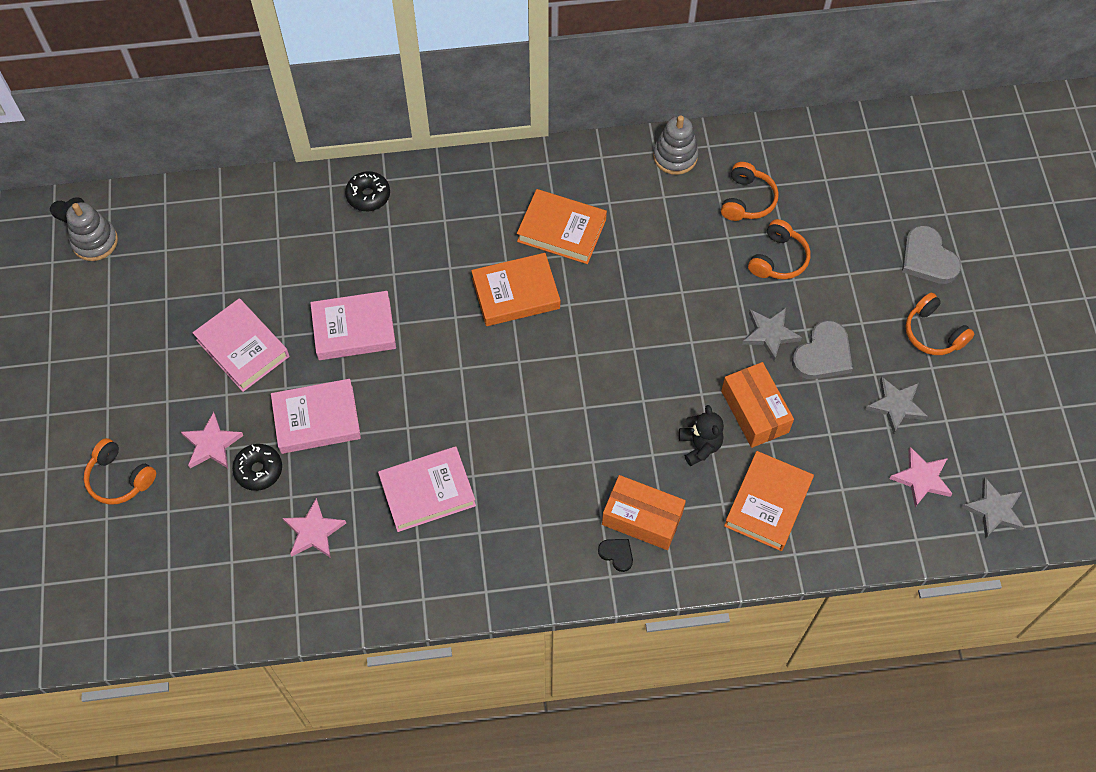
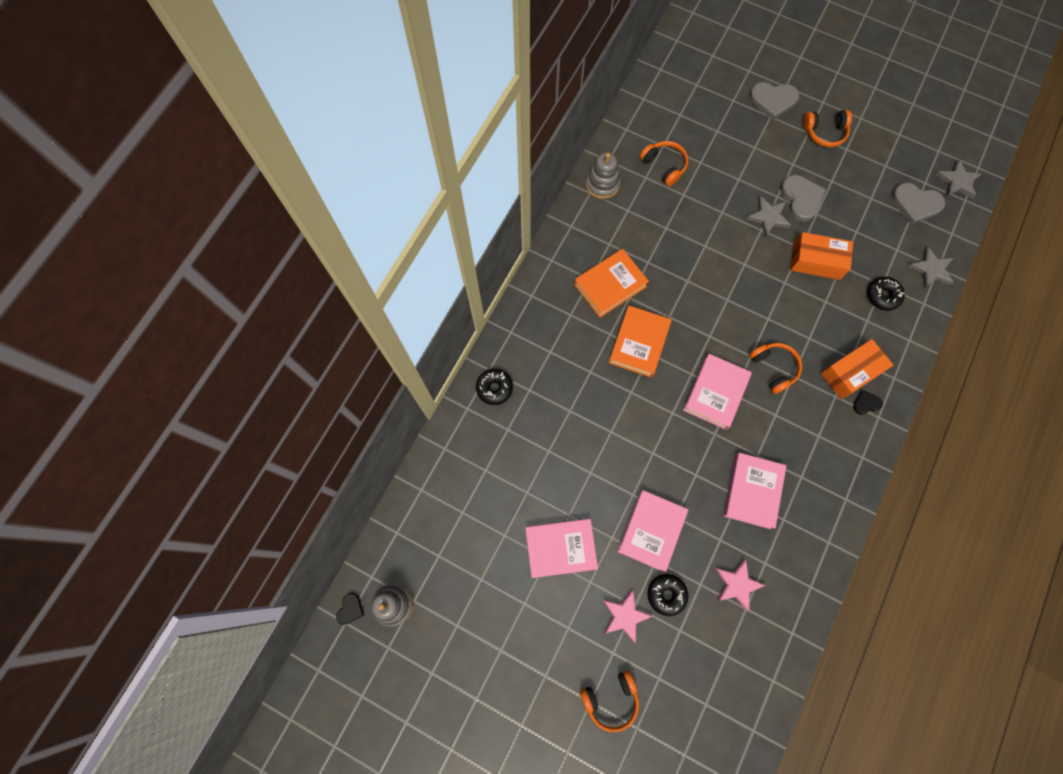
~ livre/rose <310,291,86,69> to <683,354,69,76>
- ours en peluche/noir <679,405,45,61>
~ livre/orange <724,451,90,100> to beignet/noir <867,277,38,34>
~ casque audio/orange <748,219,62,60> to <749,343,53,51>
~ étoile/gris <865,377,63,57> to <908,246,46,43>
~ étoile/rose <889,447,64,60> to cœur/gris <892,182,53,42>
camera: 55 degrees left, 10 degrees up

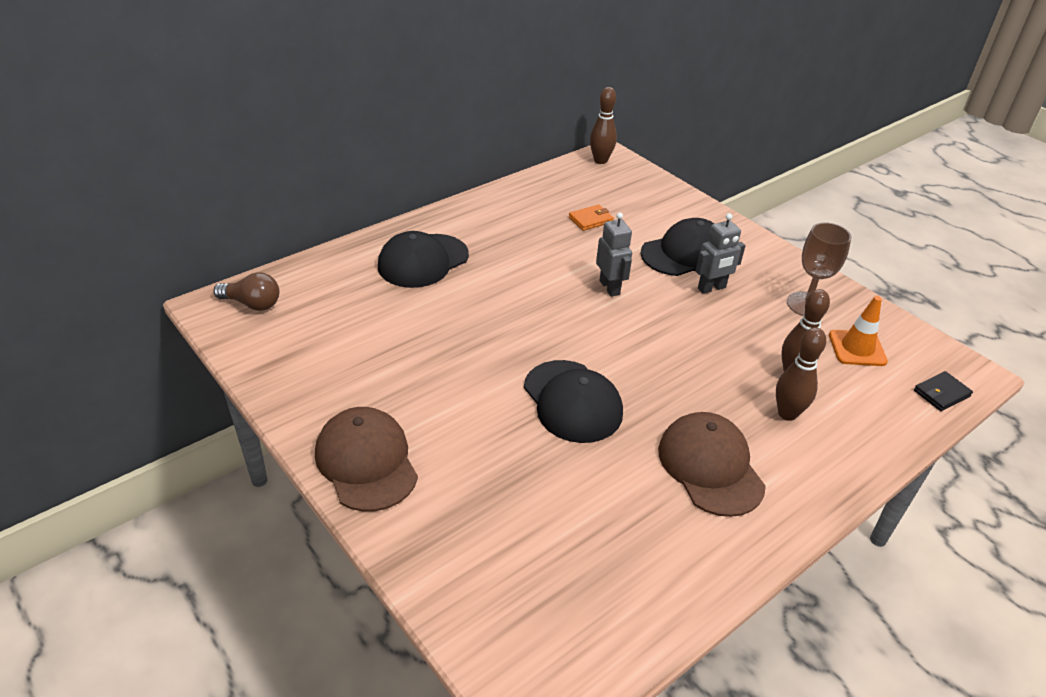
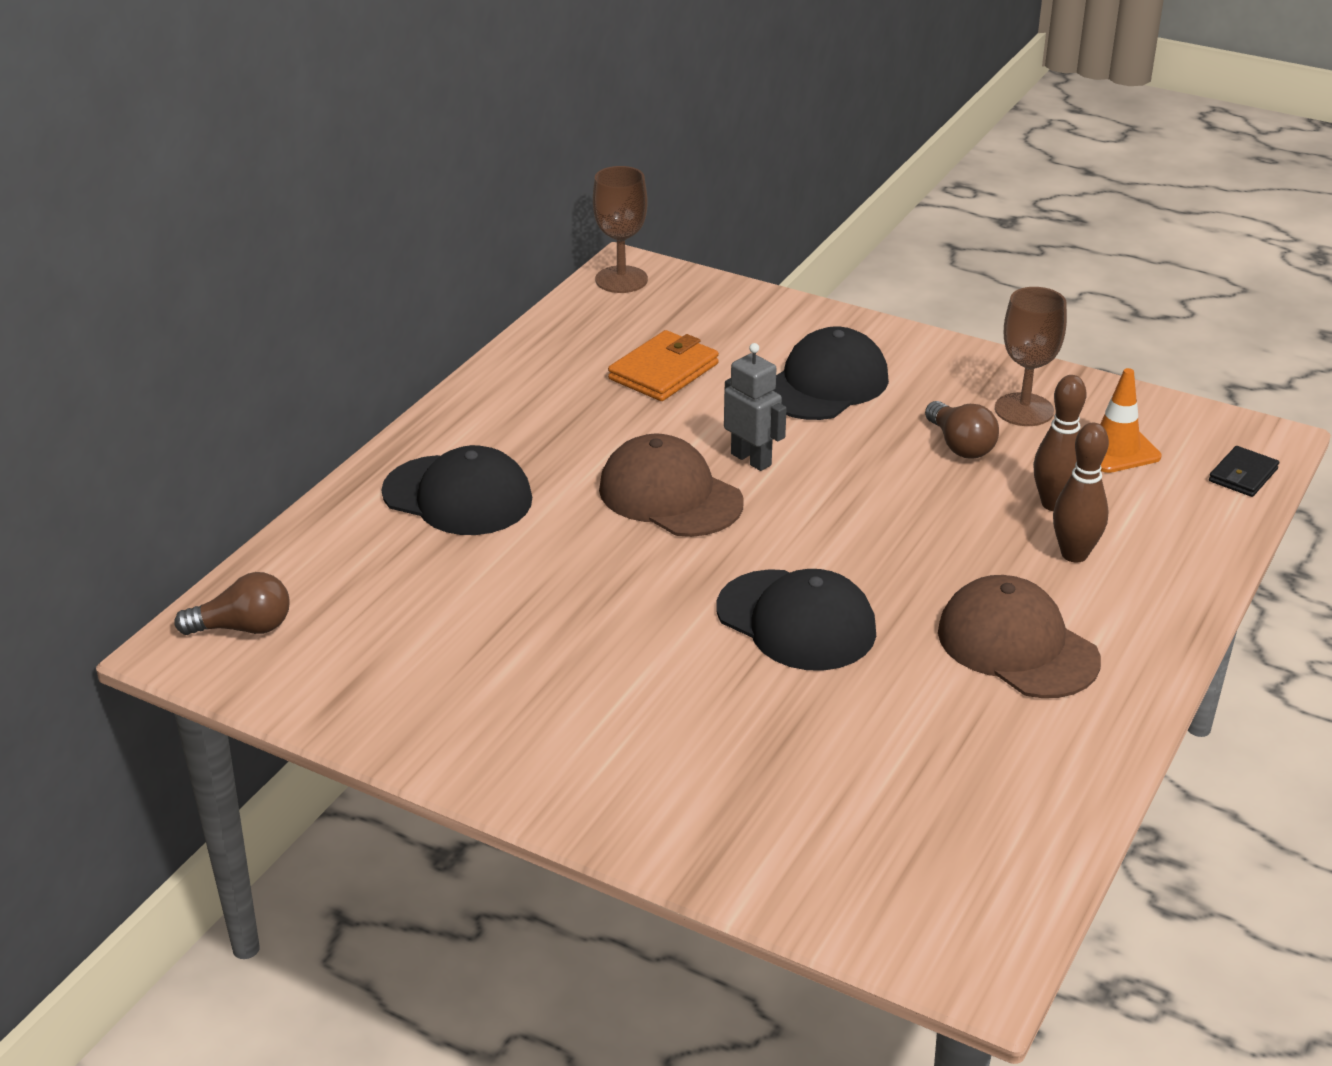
~ casquette/marron <315,407,103,105> to <599,433,145,104>
~ casquette/noir <378,231,91,57> = <381,445,151,90> 90 degrees counterclockwise
~ portefeuille/orange <569,205,45,26> = <608,330,111,71> x1.60
~ quille/marron <590,87,27,77> to verre à pied/marron <593,166,55,127>
- robot/gris <696,213,50,81>
+ ampoule/marron <925,401,74,58>
camera: 20 degrees left, 5 degrees down

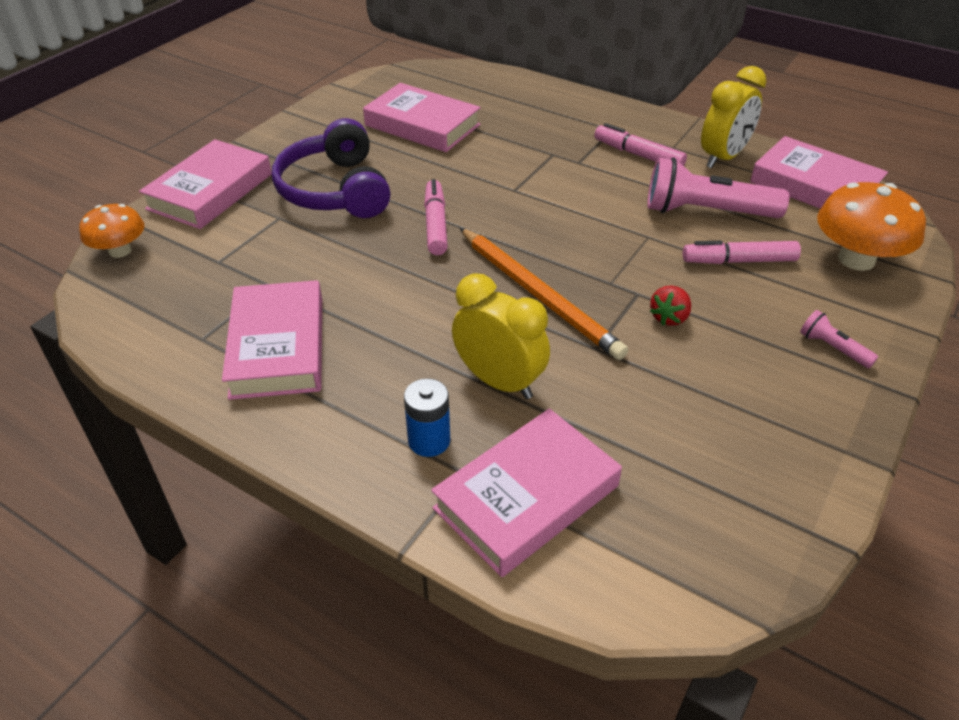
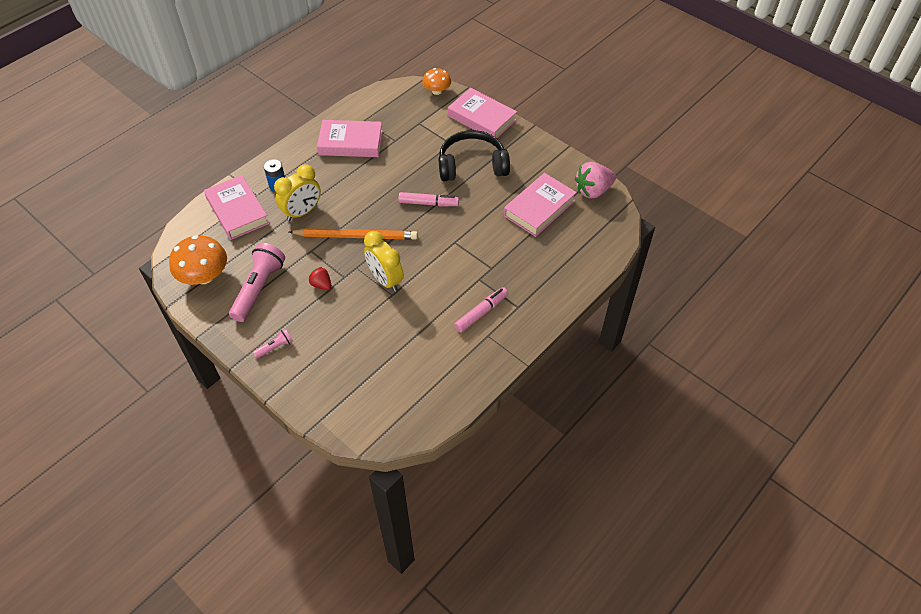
~ casque audio/violet <272,118,119,100> to casque audio/noir <439,130,71,51>
~ crayon/orange <460,228,168,132> = <289,228,129,12> 150 degrees counterclockwise
~ lampe de poche/rose <647,158,143,60> to <229,243,56,79>
- feutre/rose <683,241,118,23>
~ réveil/jaune <701,66,66,102> to <364,231,40,61>
- livre/rose <750,136,138,73>
~ champignon/orange <817,182,109,89> to <169,235,58,50>
+ fraise/rose <575,162,41,37>
camera: 100 degrees right, 10 degrees up

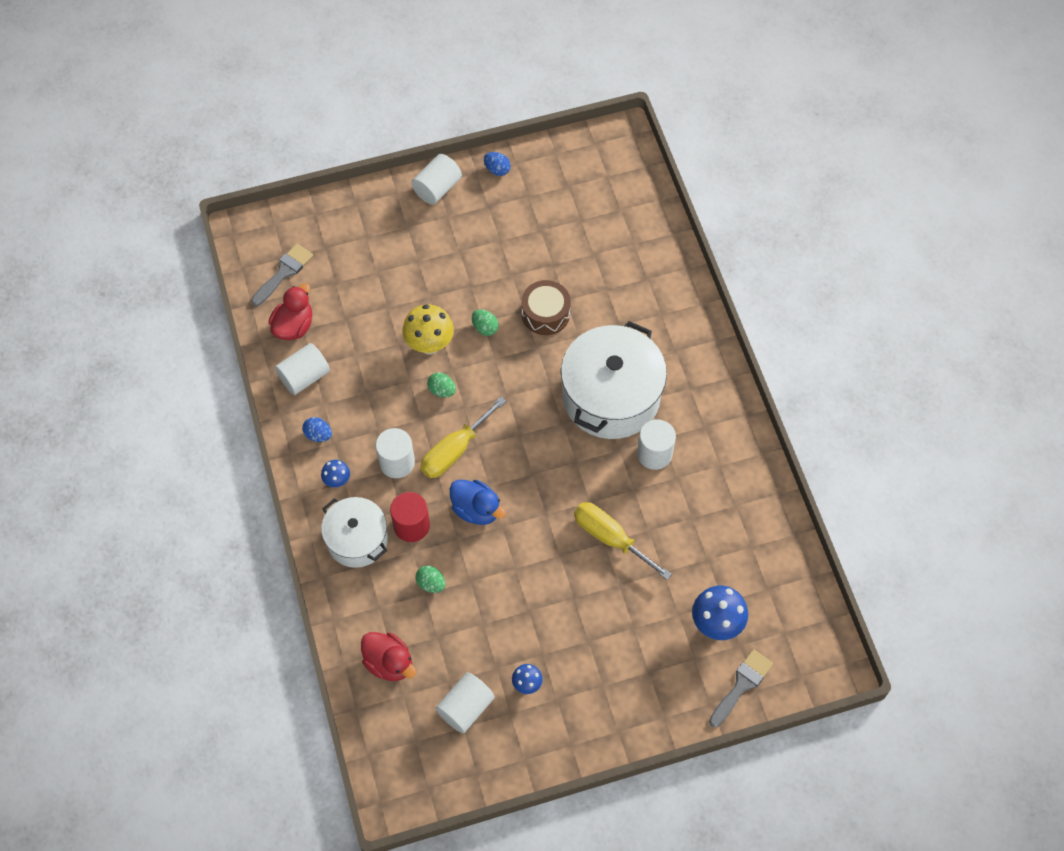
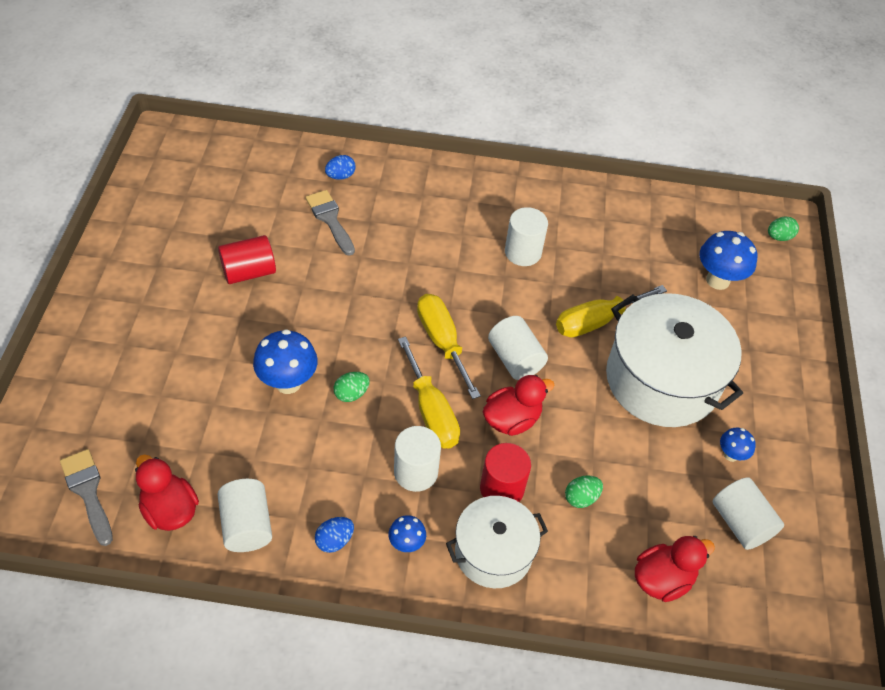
~ champignon/jaune <403,305,51,50> to champignon/bleu <253,329,65,65>
~ cylindre/blanc <411,154,51,51> to <488,316,60,64>
~ canard/bleu <450,480,56,45> to canard/rouge <483,375,72,61>
~ œuf/vert <472,309,26,27> to <768,216,31,25>
~ œuf/bleu <484,152,27,24> to <325,155,31,25>
- tambour/marron <522,280,49,55>
~ marmite/blanc <561,321,106,118> to <606,293,137,134>
~ pinceau/gris <709,649,64,78> to <306,190,49,66>
+ cylindre/rouge <218,235,58,49>
+ tournevis/jaune <417,294,64,105>
camera: 70 degrees left, 10 degrees down

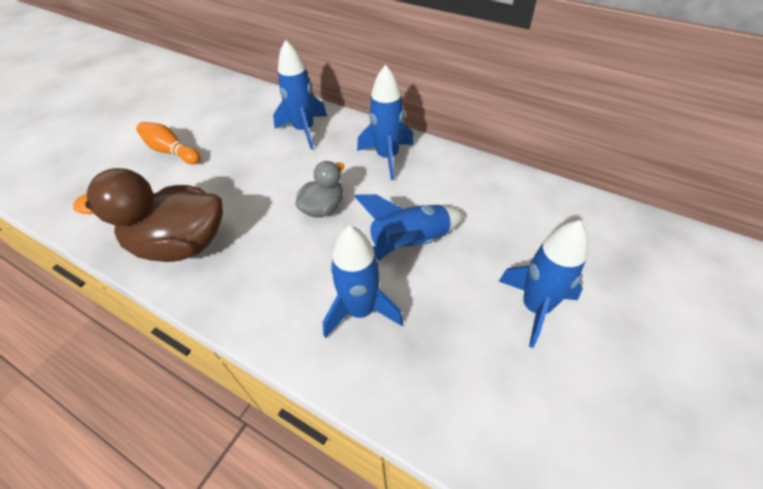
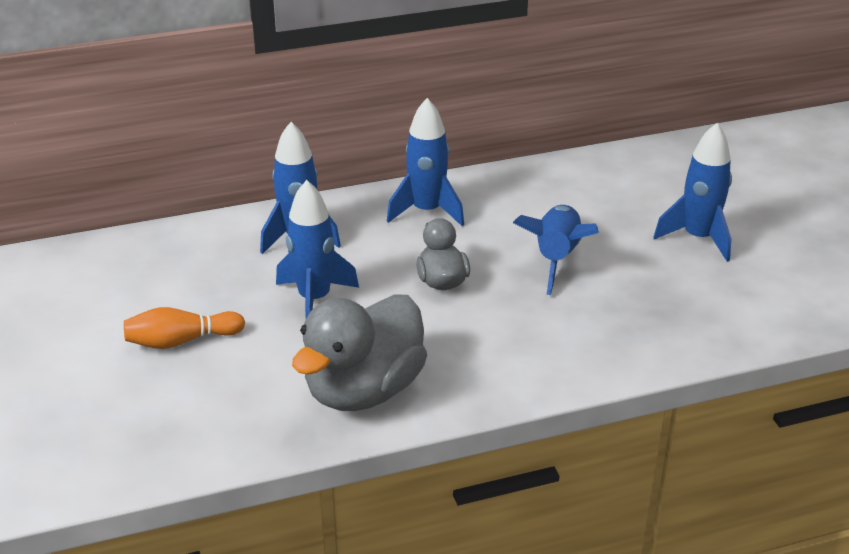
~ canard/marron <73,168,150,94> to canard/gris <292,294,135,117>
~ fusée/bleu <323,226,80,112> to <276,180,83,138>
camera: 50 degrees left, 15 degrees down

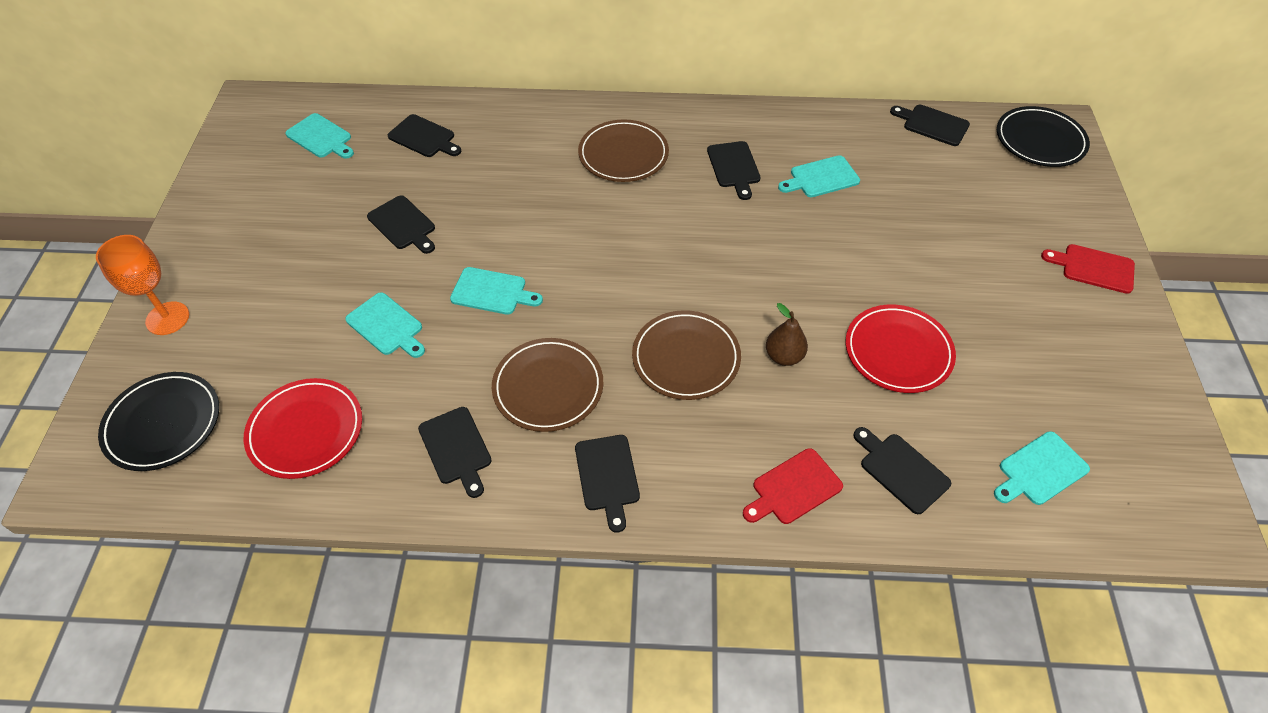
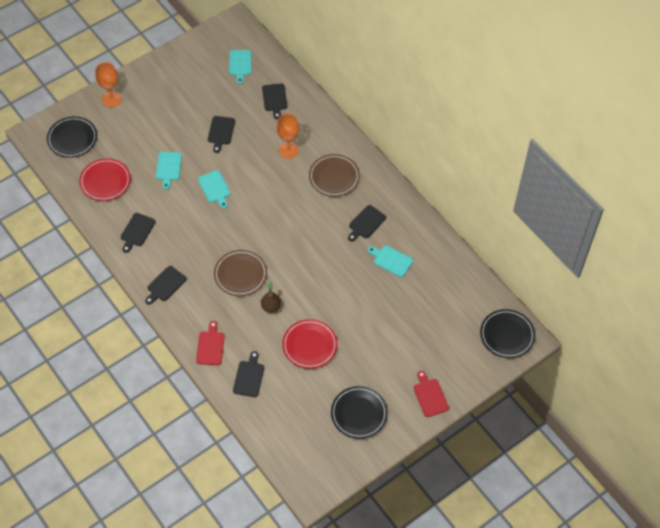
- assiette/marron <492,338,111,94>
~ planche à découper/rouge <743,448,100,76> = <196,321,29,44> 75 degrees clockwise
- planche à découper/noir <890,105,80,41>
- planche à découper/turquoise <994,431,96,74>
+ verre à pied/orange <277,113,22,46>
+ assiette/noir <331,386,57,53>
camera: 50 degrees right, 5 degrees up

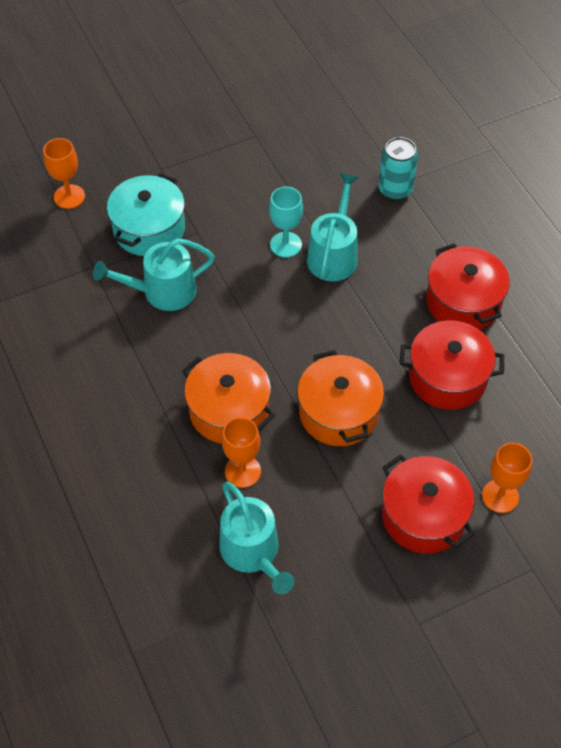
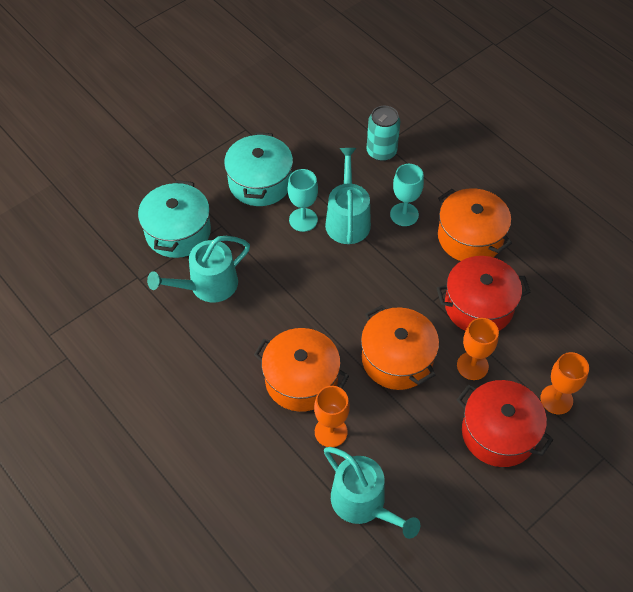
~ verre à pied/orange <43,138,42,71> to <457,318,42,62>
~ marmite/rouge <426,243,84,87> to marmite/orange <438,188,74,73>
+ marmite/turquoise <224,132,69,74>
+ verre à pied/turquoise <390,164,34,62>
camera: 15 degrees left, 0 degrees up

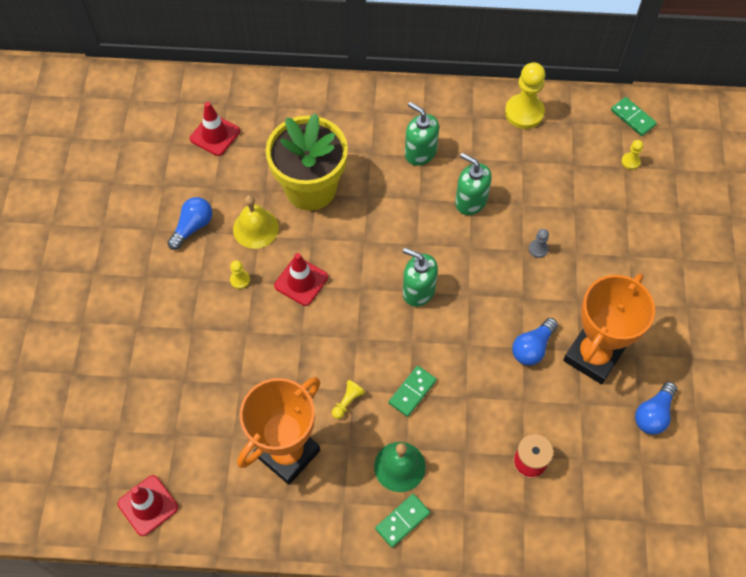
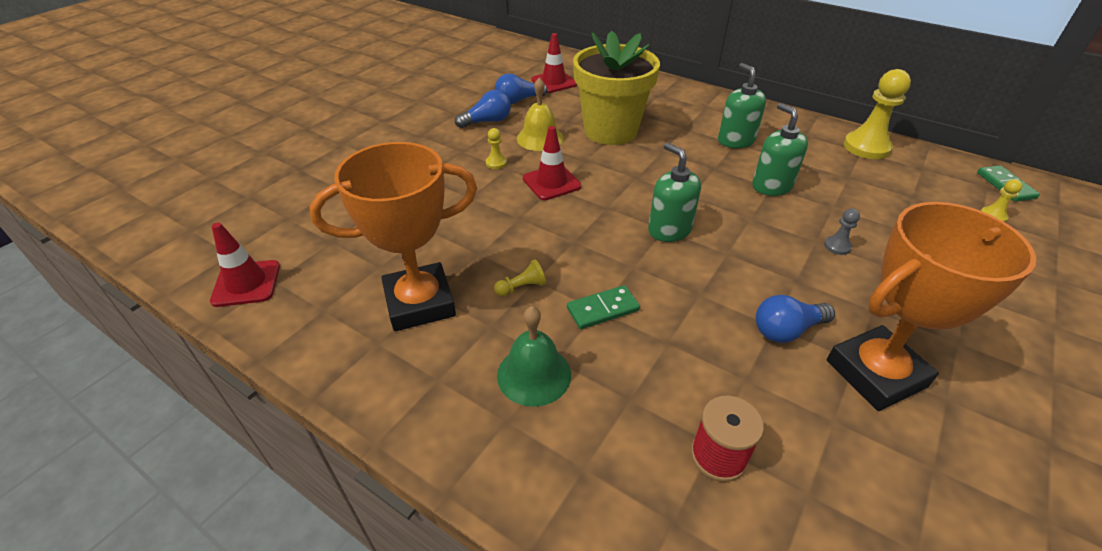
- domino/vert <375,494,55,54>
~ ampoule/bleu <635,382,42,53> to <495,74,52,30>
camera: 30 degrees right, 20 degrees down

